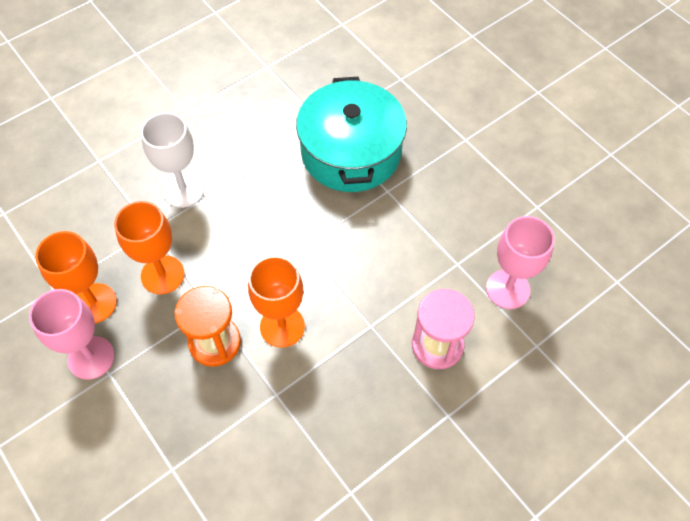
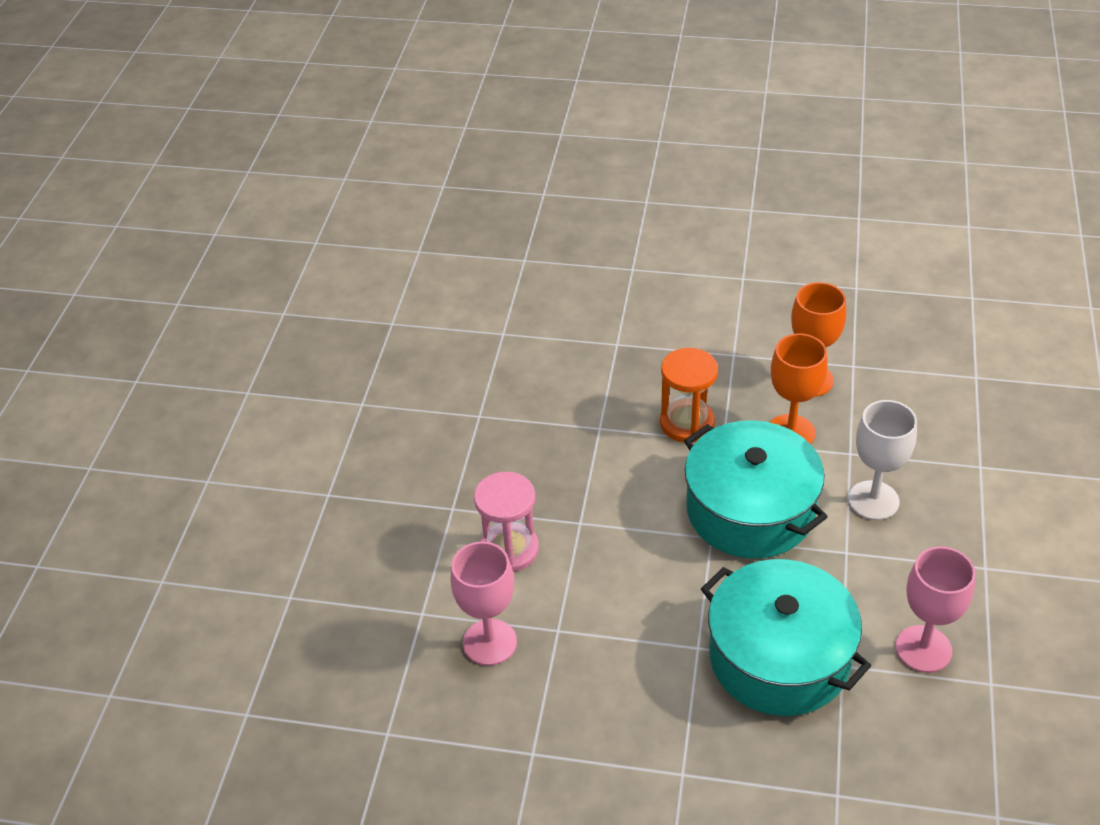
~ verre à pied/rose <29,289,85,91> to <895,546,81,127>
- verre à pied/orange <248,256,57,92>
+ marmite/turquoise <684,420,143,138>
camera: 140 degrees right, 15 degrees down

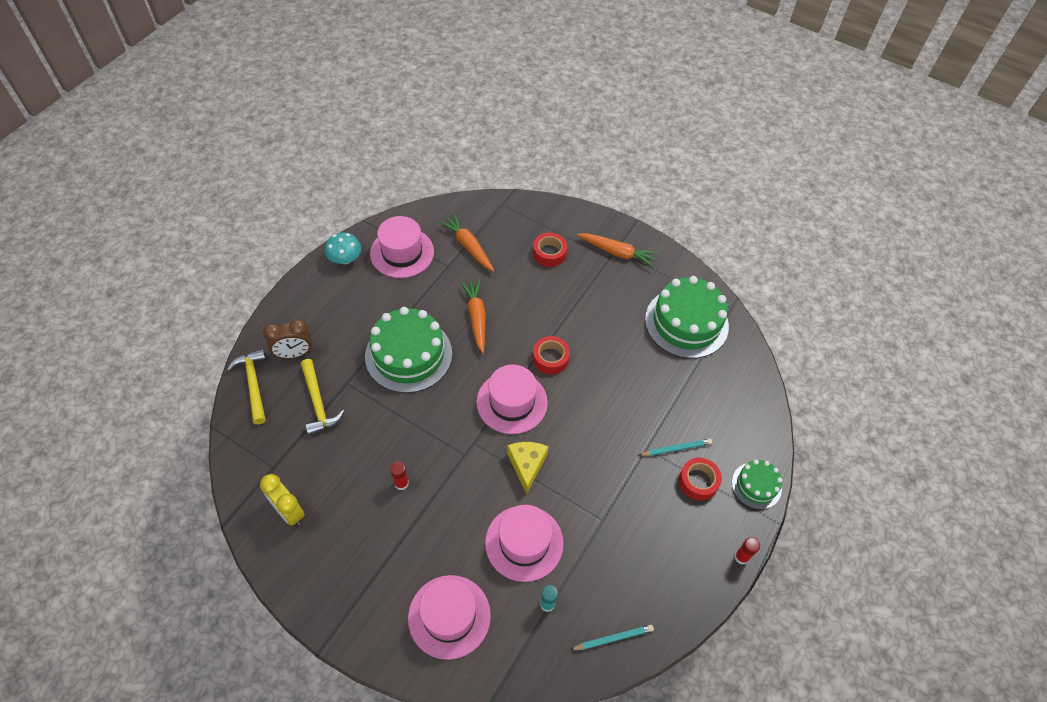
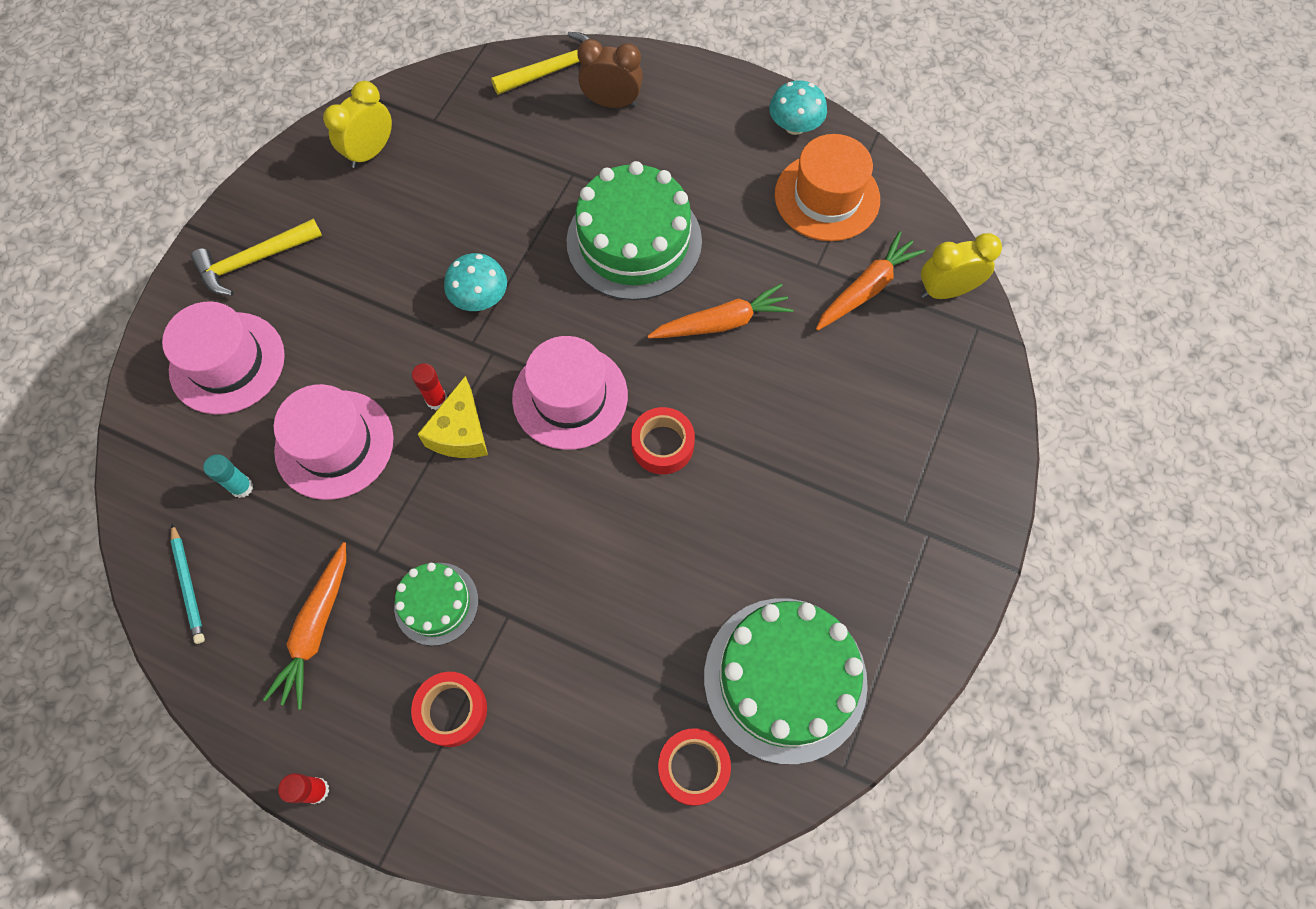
~ réveil/marron <263,319,49,39> = <577,39,66,69> 120 degrees clockwise
~ marteau/jaune <301,359,44,77> to <191,219,131,77>
~ chapeau/rose <370,216,64,62> to chapeau/orange <775,134,105,107>
~ bâton de colle/rouge <390,462,19,28> to <412,363,35,47>
~ fromage/jaune <507,442,42,53> = <418,376,70,82> 105 degrees clockwise
~ ruban adhésif/rouge <533,233,34,34> to <658,728,73,78>
~ carotte/orange <577,233,81,34> to <263,542,83,168>
- crayon/turquoise <639,439,73,17>
~ gâteau/vert <732,460,51,49> to <394,563,84,83>
+ champignon/turquoise <444,253,63,58>
+ réveil/jaune <921,233,81,66>
camera: 85 degrees right, 10 degrees up

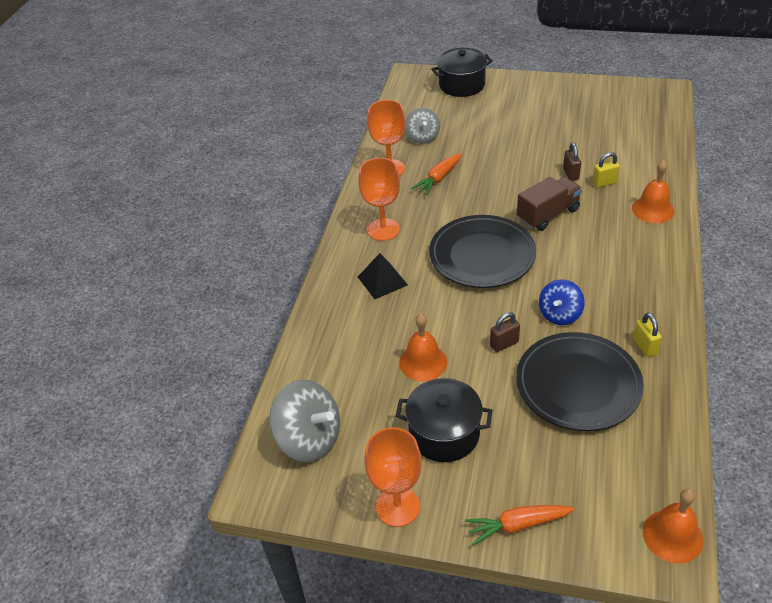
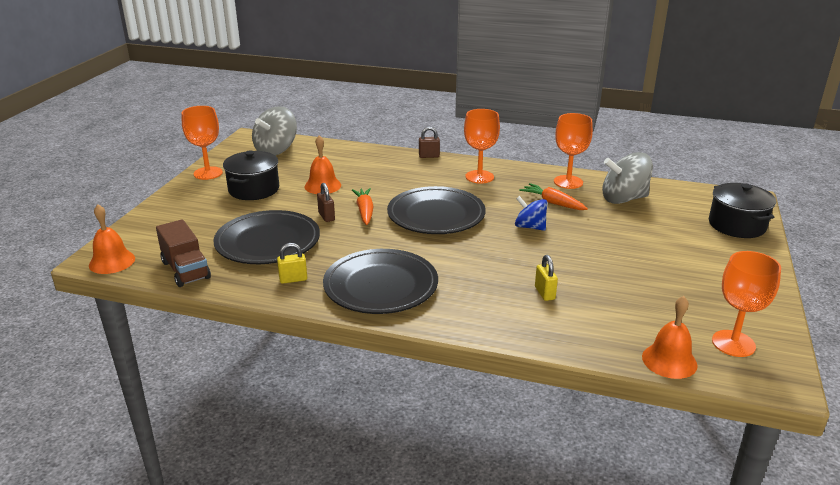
- pyramide/noir <358,253,50,46>
~ toupie/gris <405,107,35,37> = <602,152,51,52> x1.59
~ carotte/orange <465,505,110,40> to <352,188,22,37>
~ camion/marron <517,177,65,54> to <156,219,55,68>
~ toupie/bleu <539,279,46,46> to <515,196,33,35>
~ cadenas/marron <563,143,18,38> to <419,127,21,31>
~ cloche/orange <632,160,43,63> to <642,296,56,83>
+ assiette/noir <323,249,115,65>
+ verre à pied/orange <712,251,69,106>
camera: 90 degrees right, 15 degrees down

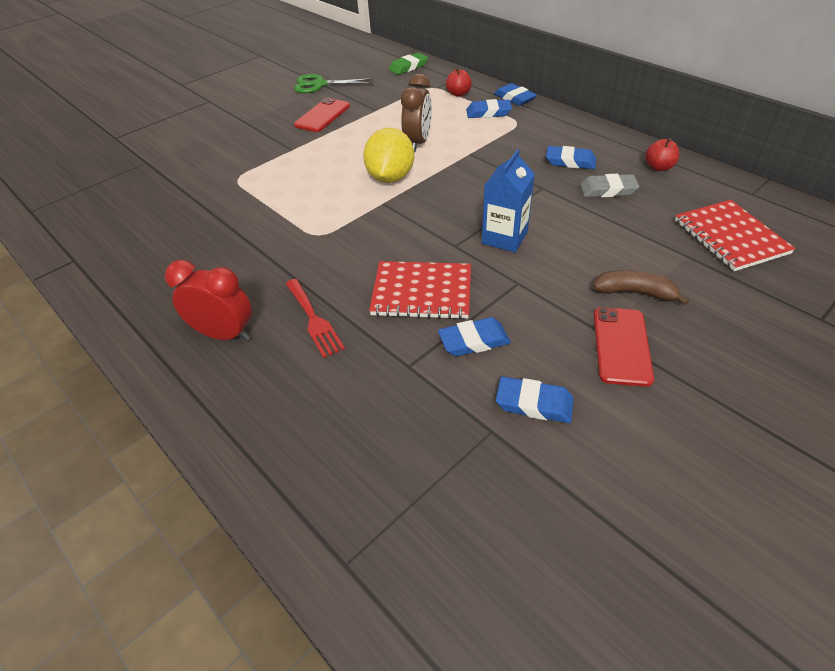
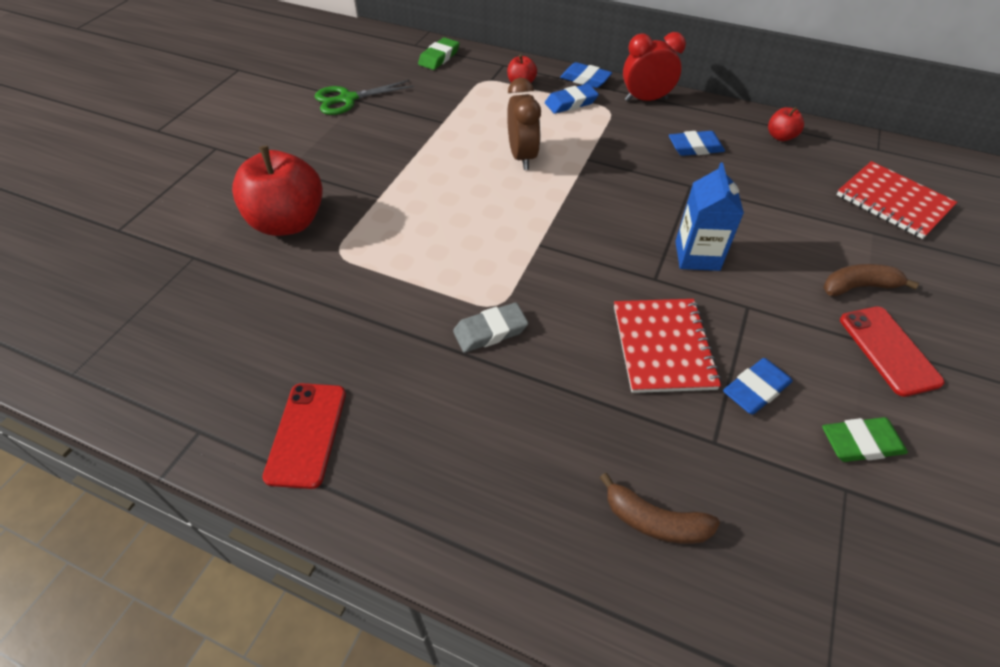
~ réveil/rouge <165,260,87,81> to <623,32,63,70>
- fourchette/rouge <286,279,59,79>
~ téléphone/rouge <294,98,56,34> to <262,383,84,106>
- citron/jaune <363,128,51,55>
~ carnet/rouge <369,261,102,58> = <614,299,107,94> 75 degrees counterclockwise
~ gomme/bleu <496,376,78,47> to gomme/vert <822,417,86,45>
~ gomme/gris <580,174,59,23> to <453,303,75,50>
+ pomme/rouge <232,146,91,90>
+ banane/marron <599,473,121,71>
camera: 25 degrees left, 5 degrees up

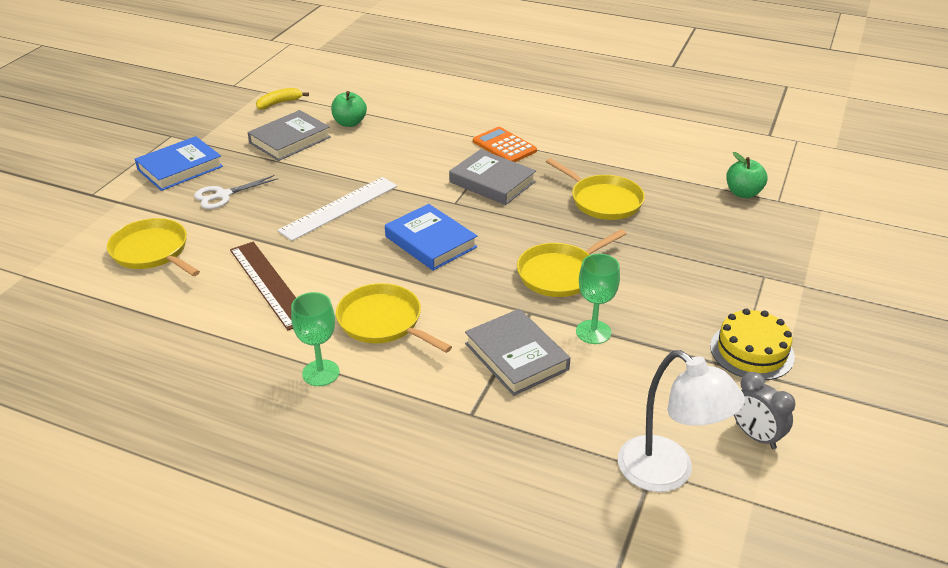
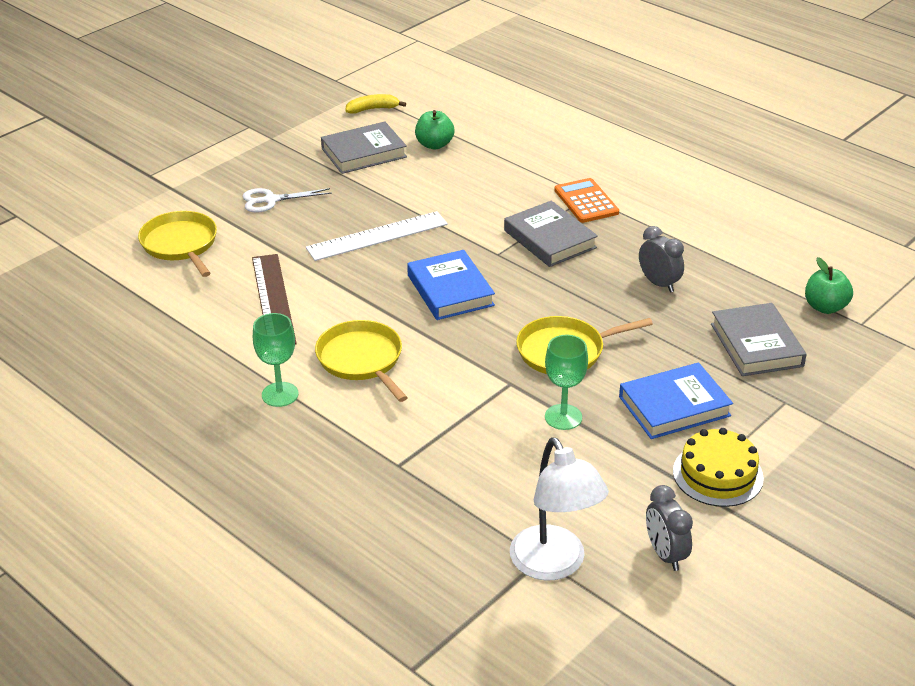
~ livre/bleu <135,136,88,55> to <619,362,114,77>
~ livre/gris <465,309,105,87> to <711,303,96,73>
~ poêle/jaune <546,158,99,62> to réveil/gris <639,226,45,67>
camera: 20 degrees right, 0 degrees up

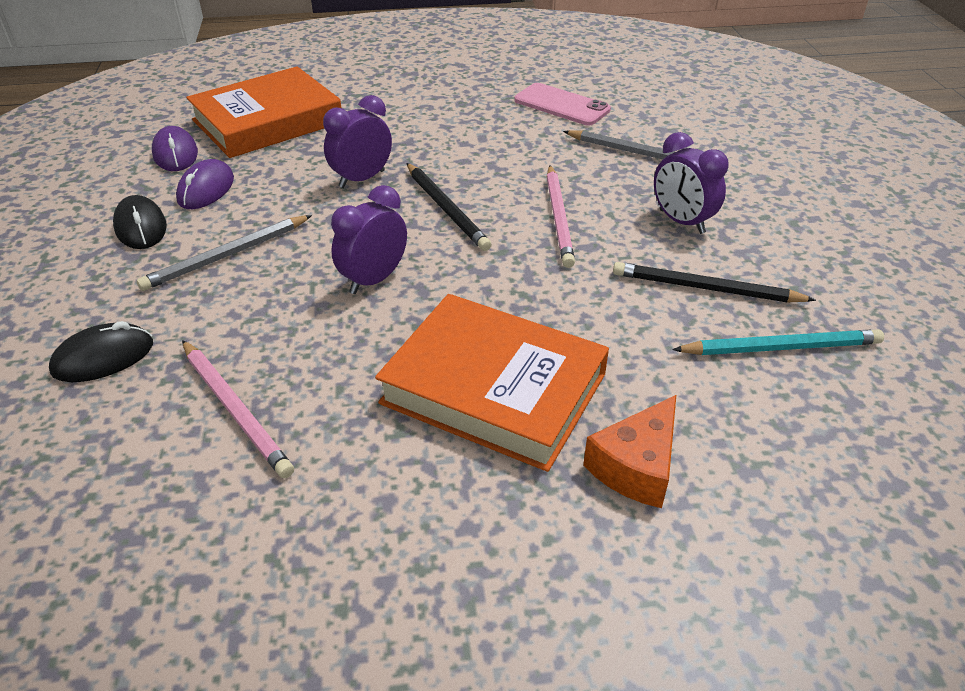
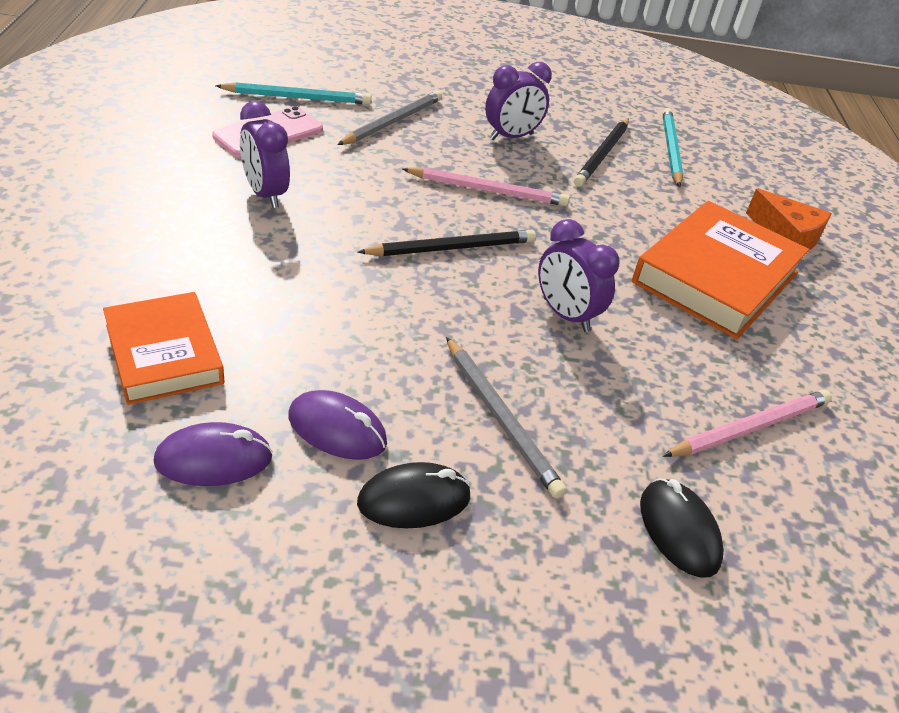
~ livre/orange <186,66,155,92> = <103,292,121,113> x0.64
~ réveil/violet <323,95,69,93> to <240,101,50,107>
+ crayon/turquoise <216,82,155,23>
camera: 85 degrees left, 0 degrees up

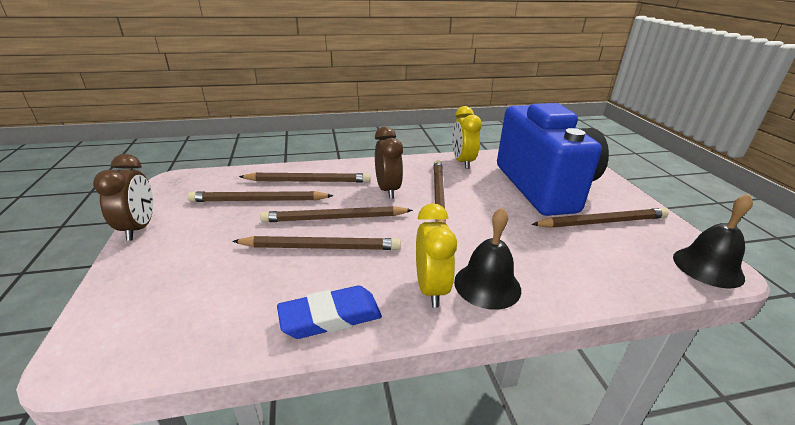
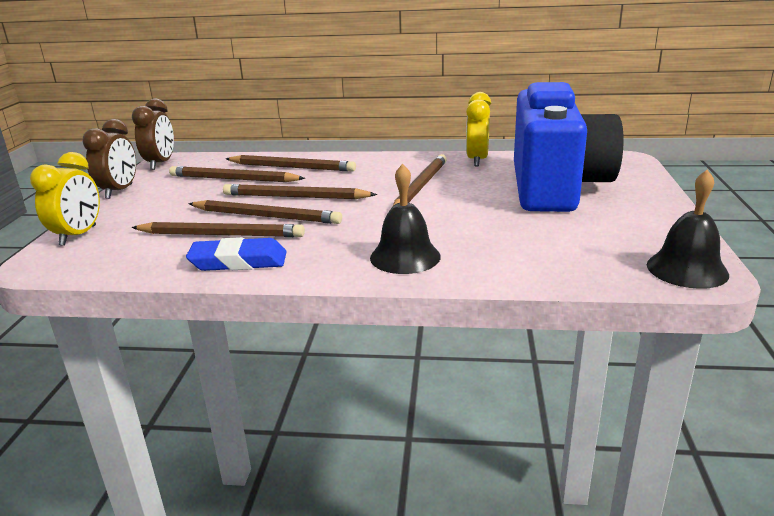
~ réveil/marron <375,127,28,72> to <132,98,42,72>
~ réveil/jaune <416,203,41,105> to <30,152,70,94>
~ crayon/marron <531,208,138,20> to <131,222,174,15>
camera: 20 degrees right, 5 degrees down

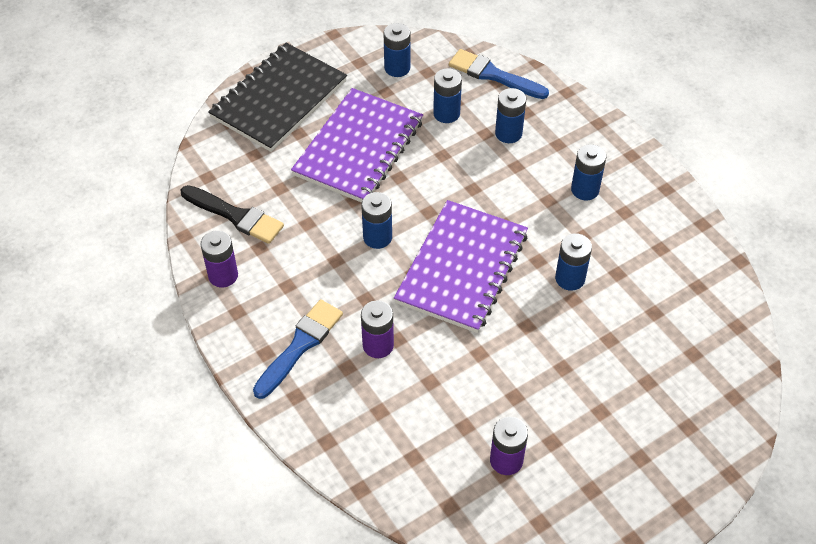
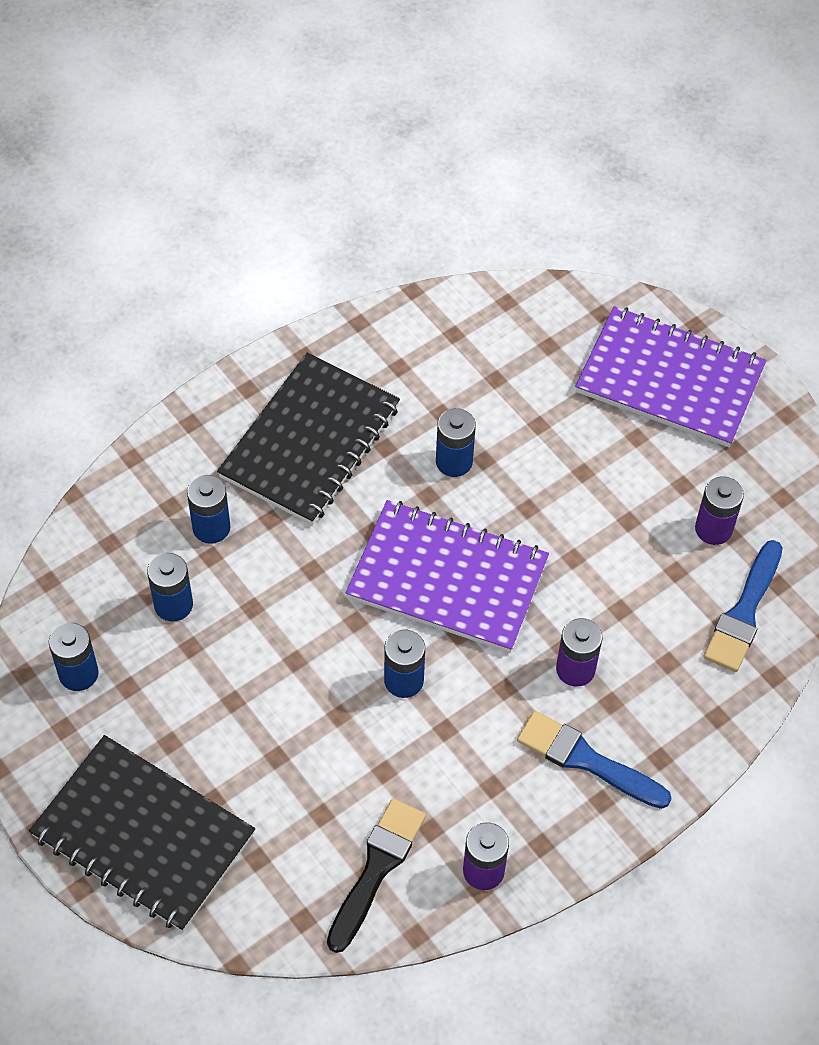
~ carnet/violet <291,88,132,115> to <575,306,191,141>
~ pinceau/bleu <449,49,100,50> to <704,540,79,132>
~ pile/bleu <571,144,35,56> to carnet/noir <217,353,183,172>
camera: 95 degrees left, 5 degrees up

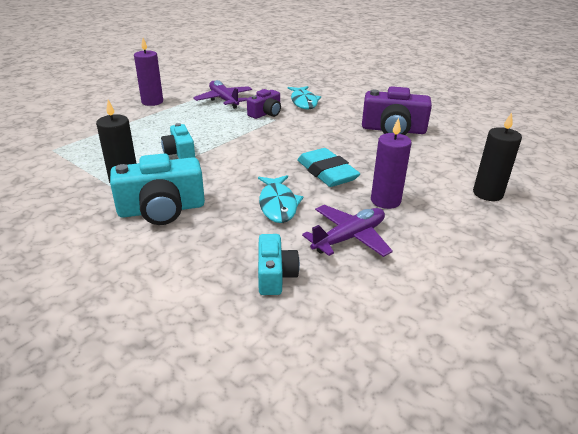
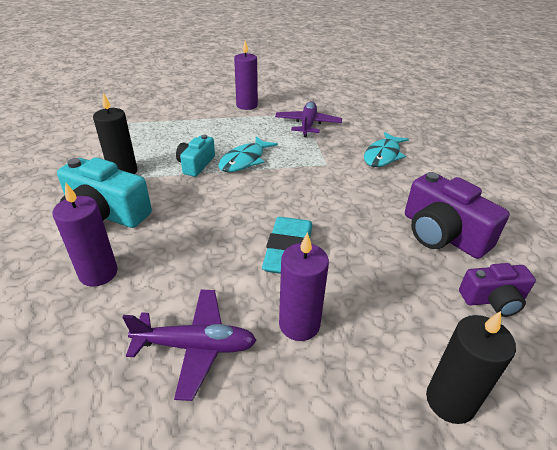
~ appareil photo/violet <247,89,34,30> to <459,263,77,54>
~ poisson/turquoise <258,175,45,48> to <218,136,60,36>
- appareil photo/turquoise <258,234,42,61>
+ bougie/violet <53,182,65,105>
camera: 40 degrees right, 5 degrees up

